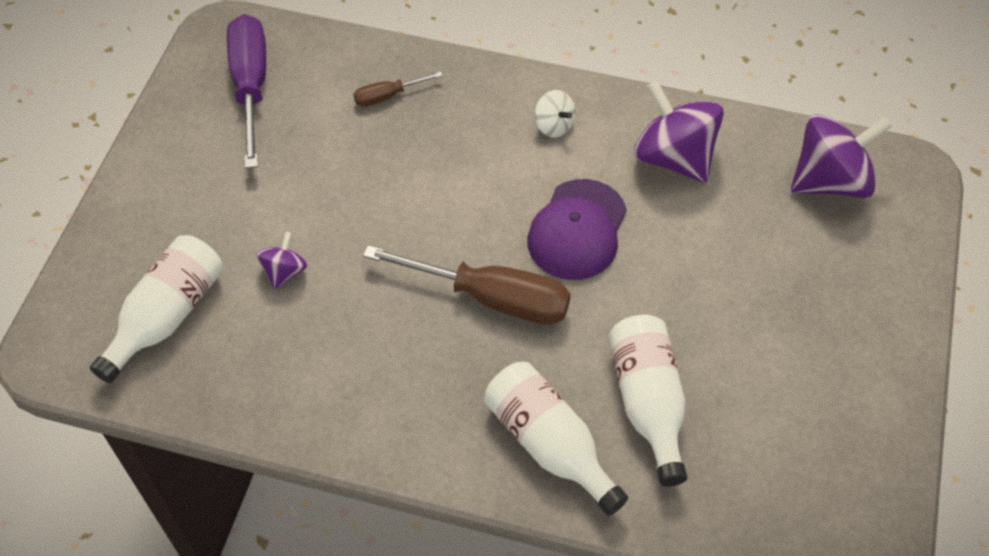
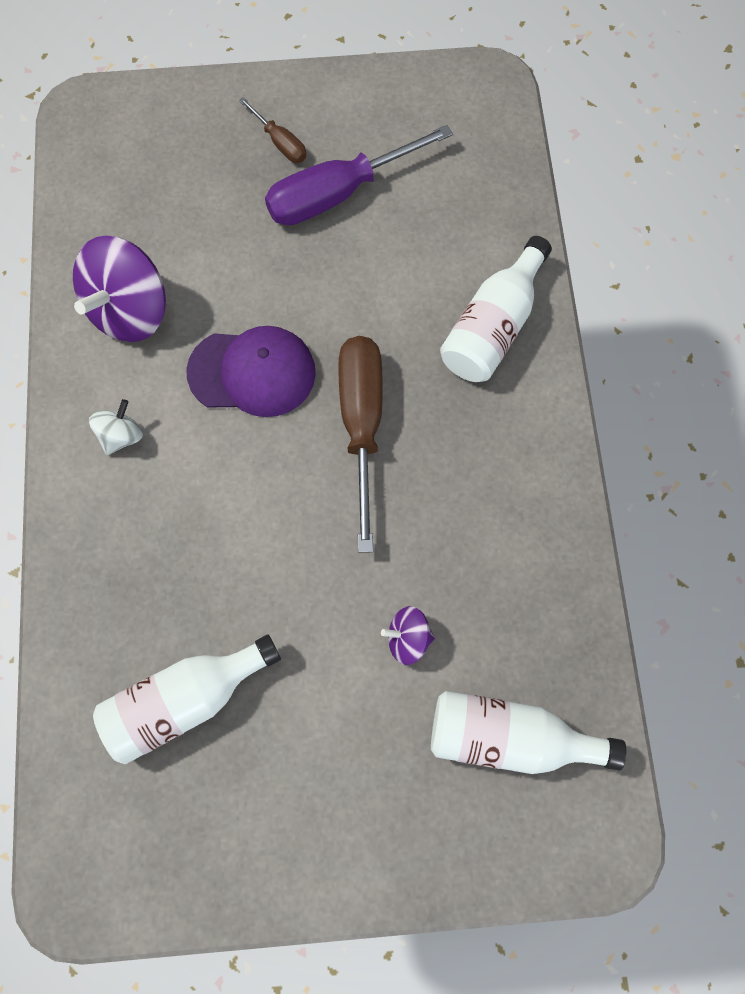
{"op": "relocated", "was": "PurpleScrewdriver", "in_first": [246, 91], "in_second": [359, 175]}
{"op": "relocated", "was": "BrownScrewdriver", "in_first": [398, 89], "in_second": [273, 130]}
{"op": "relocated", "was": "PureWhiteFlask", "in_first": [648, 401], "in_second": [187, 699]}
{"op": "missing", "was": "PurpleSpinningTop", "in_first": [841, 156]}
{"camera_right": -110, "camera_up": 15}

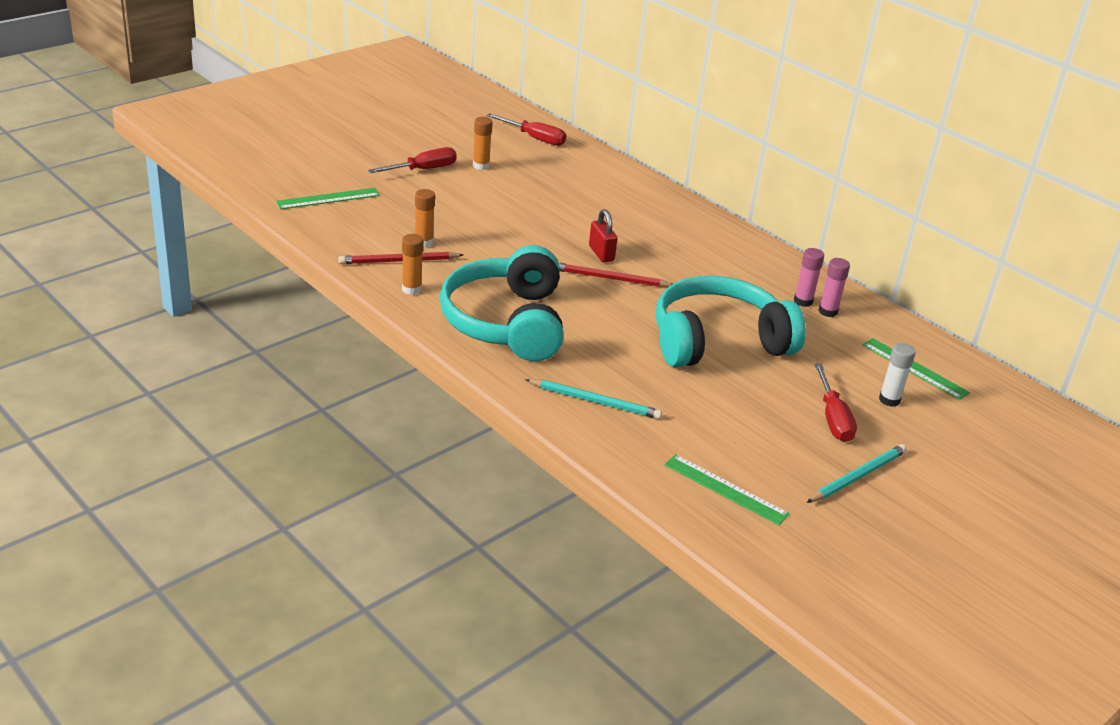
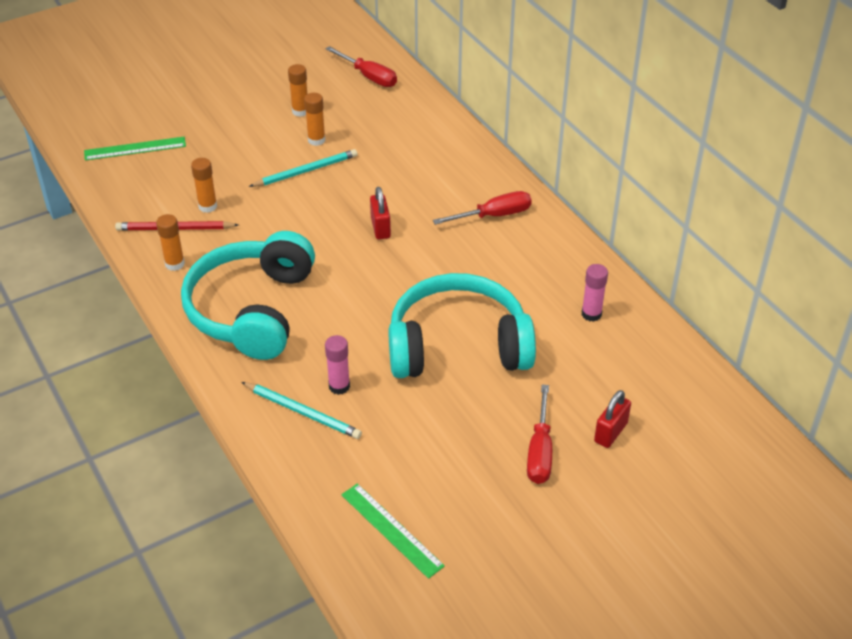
{"op": "relocated", "was": "ScarletScrewdriver", "in_first": [412, 160], "in_second": [482, 208]}
{"op": "missing", "was": "ScarletPencil", "in_first": [615, 275]}
{"op": "relocated", "was": "RosyStickOfGlue", "in_first": [809, 277], "in_second": [337, 365]}
{"op": "relocated", "was": "TurquoisePencil", "in_first": [856, 473], "in_second": [303, 168]}
{"op": "missing", "was": "LeafGreenRuler", "in_first": [916, 369]}
{"op": "exchanged", "was": "PureWhiteStickOfGlue", "now": "ScarletLock", "in_first": [897, 375], "in_second": [612, 419]}
{"op": "appeared", "now": "OrangeColouredStickOfGlue", "in_second": [314, 119]}
{"camera_right": 15, "camera_up": 10}

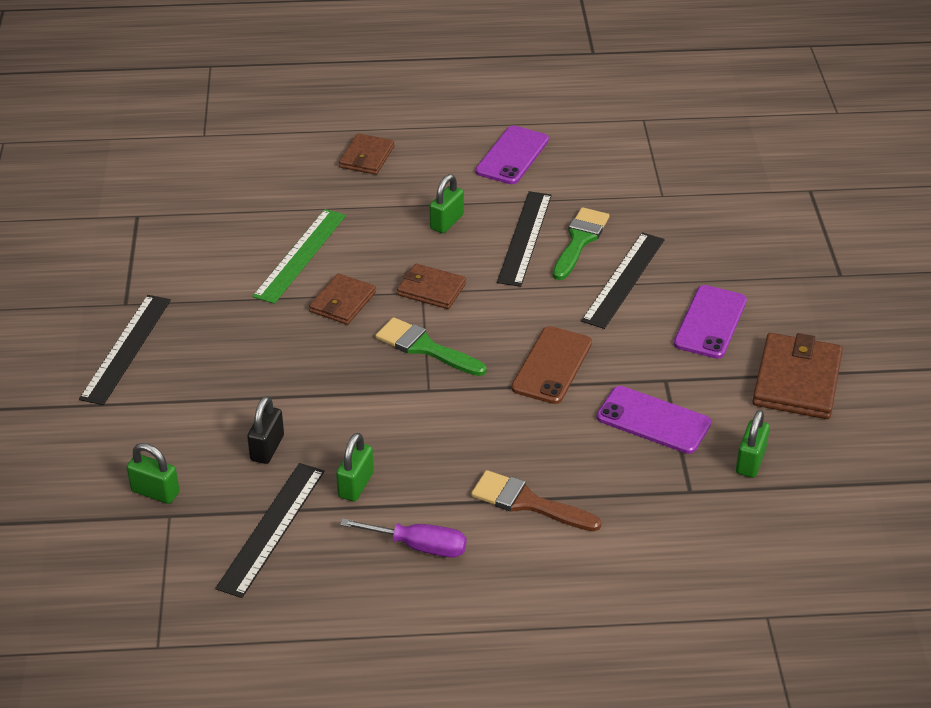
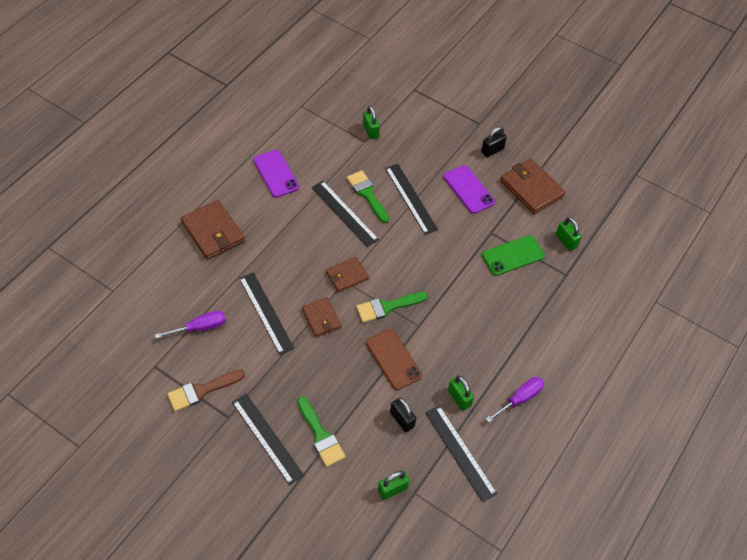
{"op": "colour", "was": "LeafGreenRuler", "now": "EbonyRuler", "in_first": [299, 256], "in_second": [267, 313]}
{"op": "size", "was": "BrownCardWallet", "in_first": [366, 154], "in_second": [213, 230], "ratio": 1.62}
{"op": "relocated", "was": "LeafGreenLock", "in_first": [446, 203], "in_second": [371, 122]}
{"op": "relocated", "was": "BrownPaintBrush", "in_first": [536, 500], "in_second": [206, 391]}
{"op": "relocated", "was": "BrownPhone", "in_first": [551, 365], "in_second": [394, 359]}
{"op": "colour", "was": "PurplePhone", "now": "LeafGreenPhone", "in_first": [654, 420], "in_second": [513, 255]}
{"op": "appeared", "now": "PurpleScrewdriver", "in_second": [190, 325]}
{"op": "appeared", "now": "LeafGreenPaintBrush", "in_second": [321, 431]}
{"op": "appeared", "now": "EbonyLock", "in_second": [494, 142]}
{"camera_right": -55, "camera_up": 15}

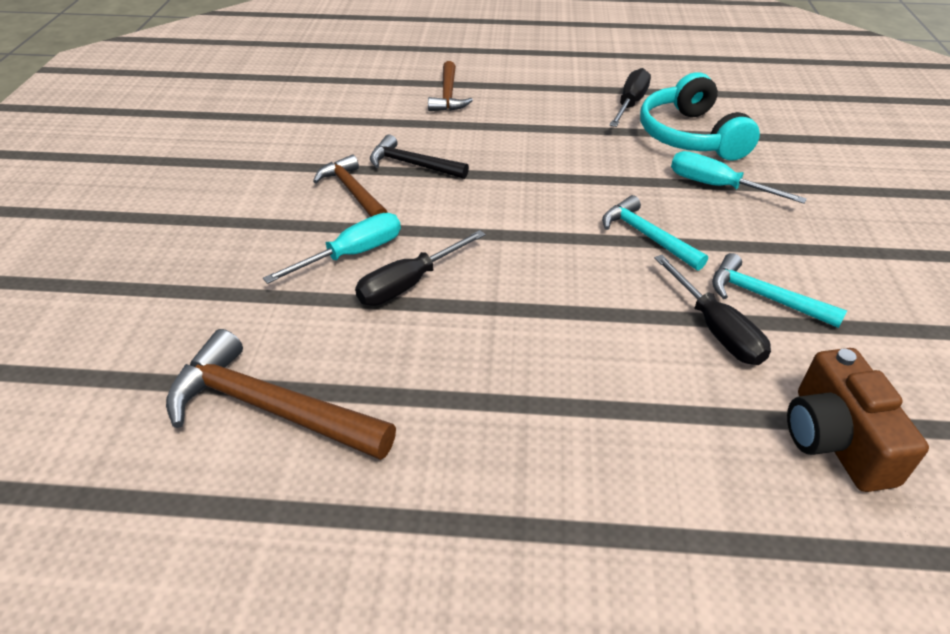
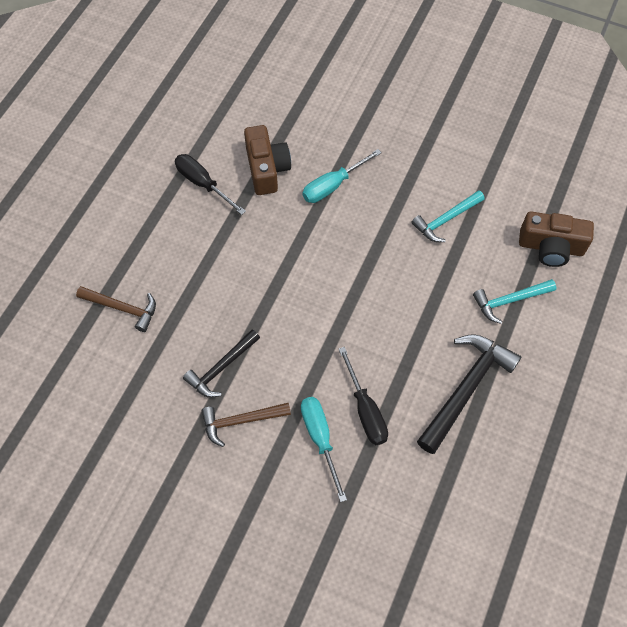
{"op": "missing", "was": "BrownCarpenter'sHammer", "in_first": [281, 394]}
{"op": "relocated", "was": "TurquoiseCarpenter'sHammer", "in_first": [655, 233], "in_second": [514, 301]}
{"op": "exchanged", "was": "TurquoiseHeadset", "now": "BrownCompactCamera", "in_first": [700, 116], "in_second": [267, 160]}
{"op": "missing", "was": "EbonyScrewdriver", "in_first": [712, 310]}
{"op": "appeared", "now": "EbonyCarpenter'sHammer", "in_second": [469, 394]}
{"camera_right": -70, "camera_up": 20}

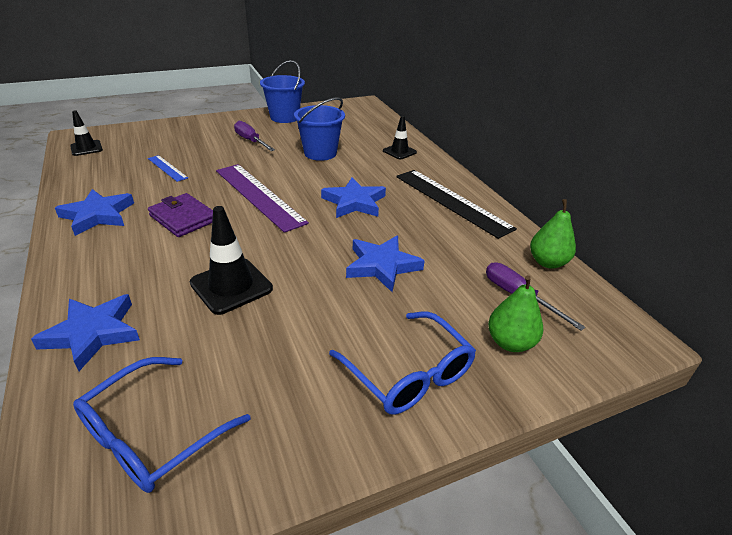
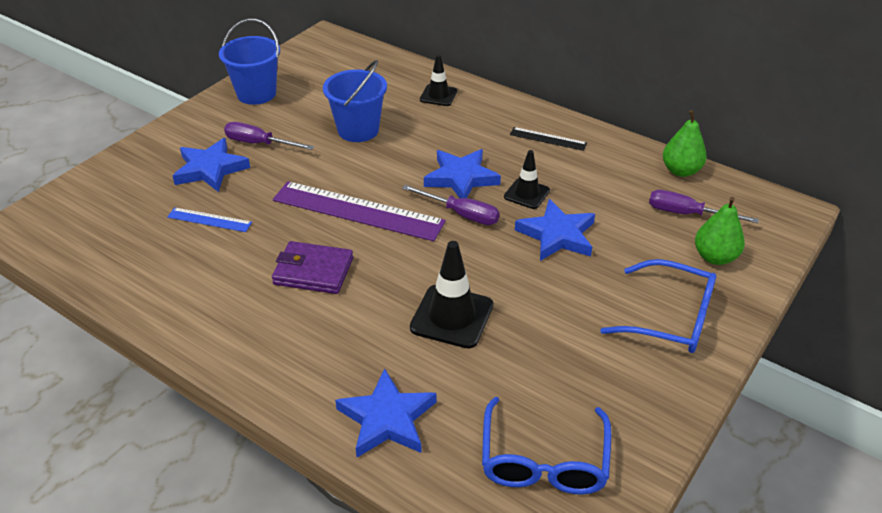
{"op": "relocated", "was": "RoyalBlueStar", "in_first": [94, 212], "in_second": [211, 165]}
{"op": "relocated", "was": "EbonyTrafficCone", "in_first": [86, 133], "in_second": [527, 179]}
{"op": "size", "was": "EbonyRuler", "in_first": [456, 204], "in_second": [548, 139], "ratio": 0.48}
{"op": "appeared", "now": "PurpleScrewdriver", "in_second": [451, 205]}
{"camera_right": -30, "camera_up": 5}

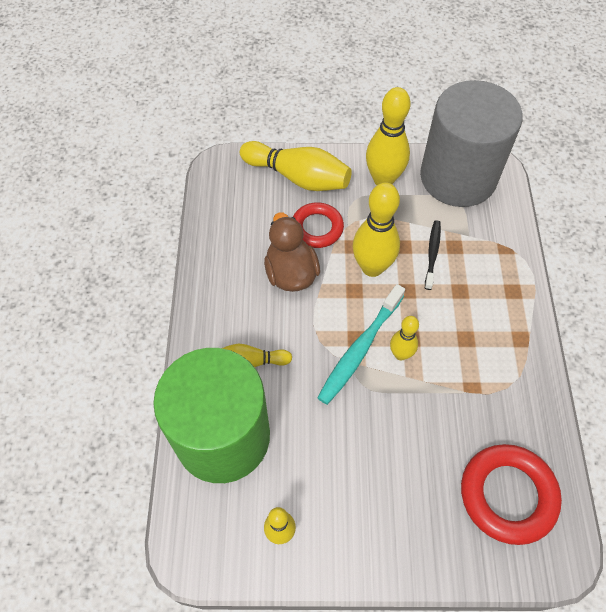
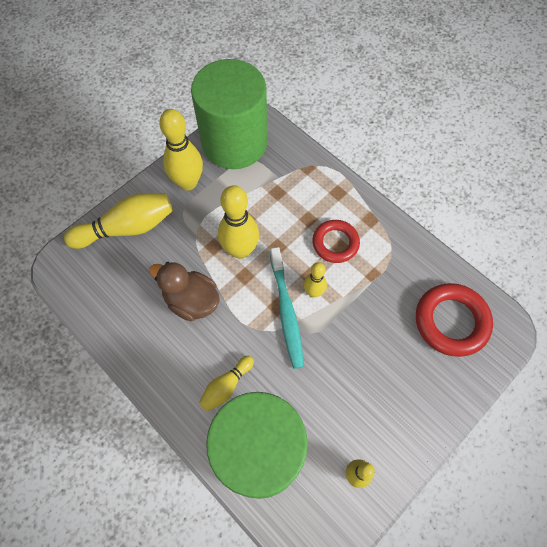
{"op": "relocated", "was": "ScarletHoop", "in_first": [318, 225], "in_second": [336, 241]}
{"op": "colour", "was": "GrayCylinderShape", "now": "LeafGreenCylinderShape", "in_first": [471, 143], "in_second": [229, 114]}
{"op": "missing", "was": "EbonyToothbrush", "in_first": [433, 255]}
{"camera_right": -45, "camera_up": 5}

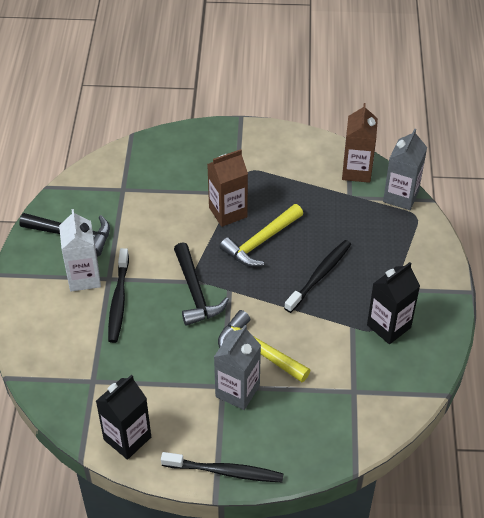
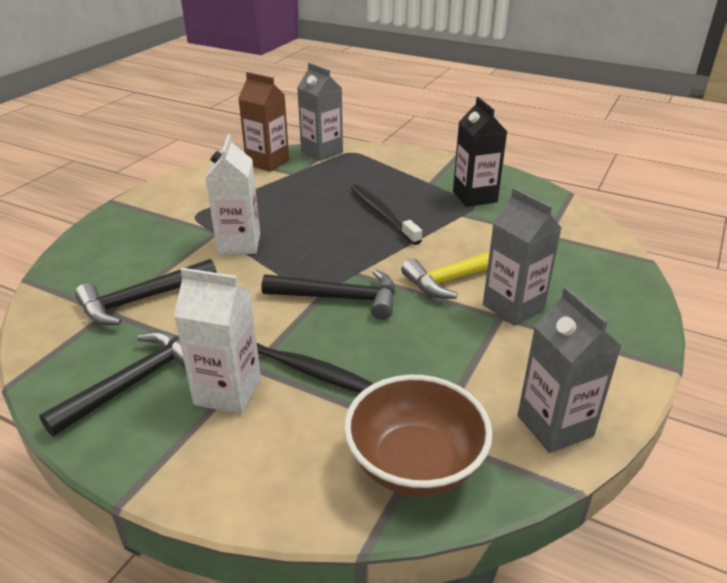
{"op": "colour", "was": "EbonyJuiceCarton", "now": "GrayJuiceCarton", "in_first": [123, 417], "in_second": [569, 370]}
{"op": "missing", "was": "EbonyToothbrush", "in_first": [222, 467]}
{"op": "colour", "was": "BrownJuiceCarton", "now": "PureWhiteJuiceCarton", "in_first": [227, 188], "in_second": [233, 194]}
{"op": "missing", "was": "BrightYellowCarpenter'sHammer", "in_first": [261, 235]}
{"op": "appeared", "now": "EbonyCarpenter'sHammer", "in_second": [146, 292]}
{"op": "appeared", "now": "BrownBowl", "in_second": [418, 435]}
{"camera_right": -65, "camera_up": -15}

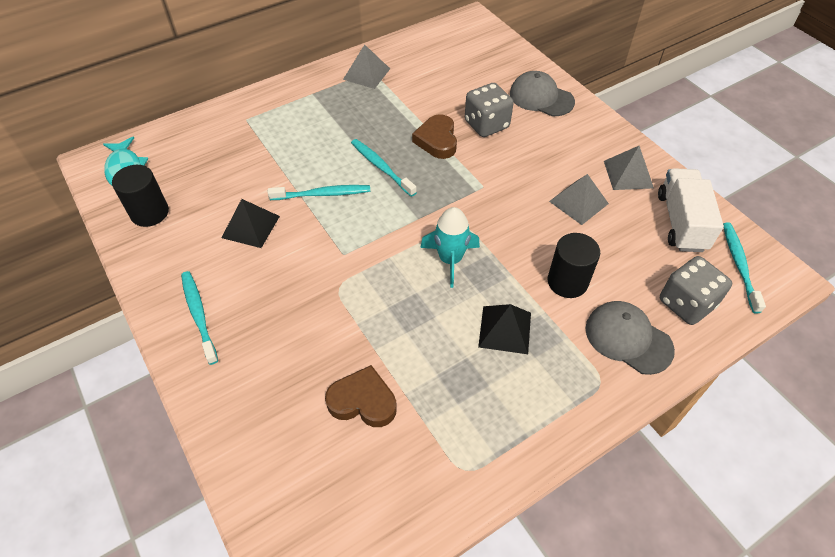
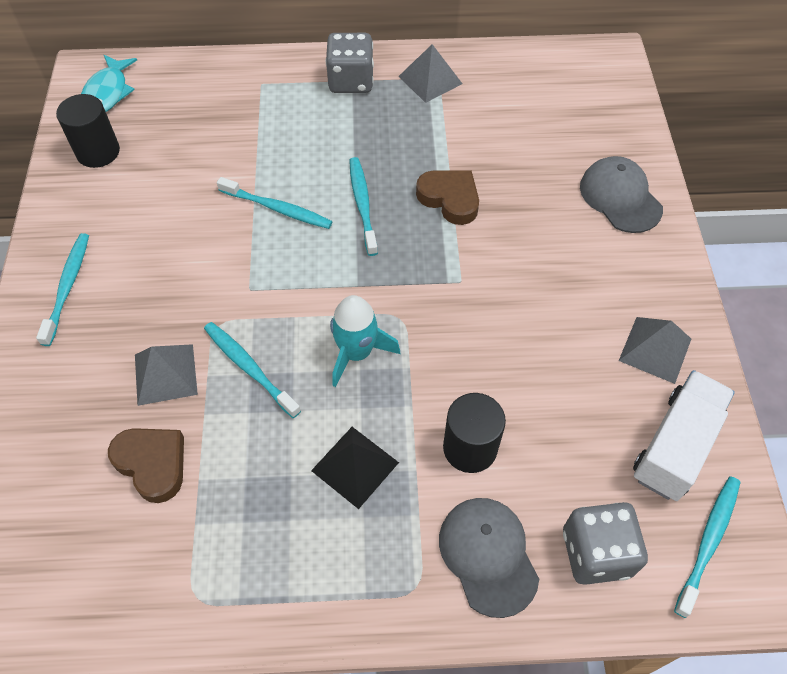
{"op": "missing", "was": "EbonyPyramid", "in_first": [250, 223]}
{"op": "spun", "was": "BrownLoveHeart", "in_first": [434, 136], "in_second": [447, 197], "clockwise": 105}
{"op": "relocated", "was": "GrayGameDie", "in_first": [489, 110], "in_second": [350, 63]}
{"op": "relocated", "was": "GrayPyramid", "in_first": [579, 199], "in_second": [166, 375]}
{"op": "appeared", "now": "TurquoiseToothbrush", "in_second": [252, 370]}
{"camera_right": 30, "camera_up": 5}

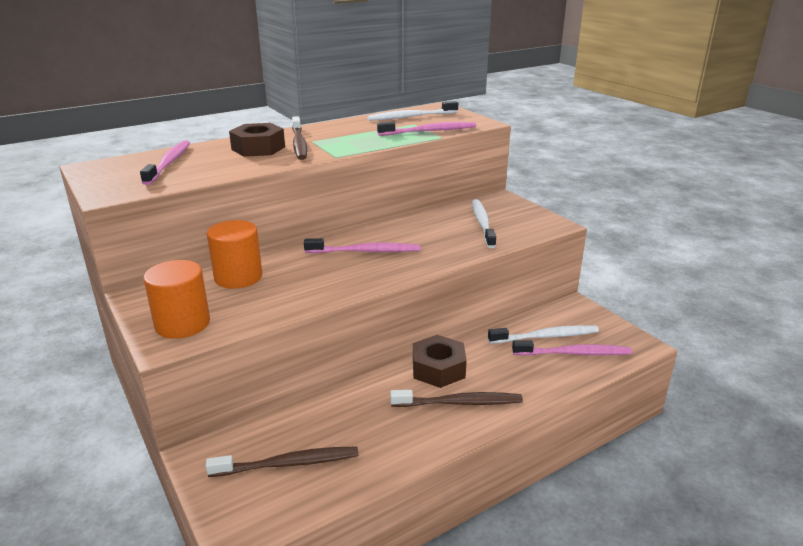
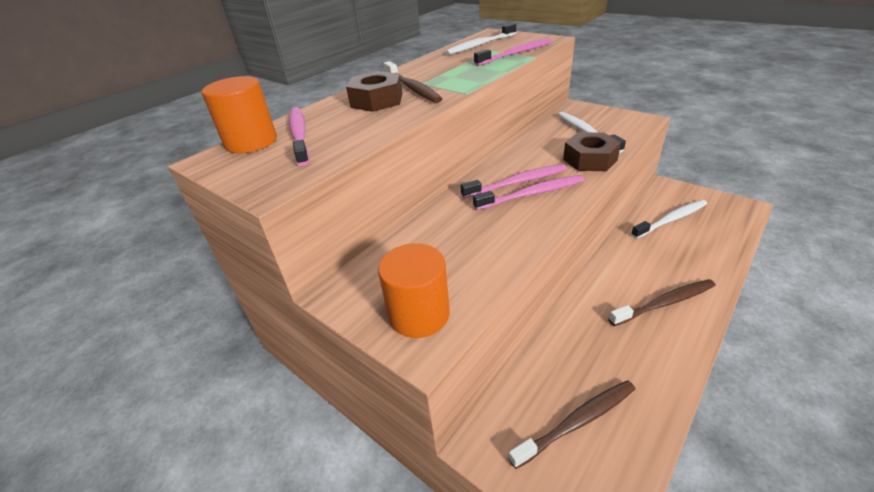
{"op": "relocated", "was": "OrangeColouredCylinderShape", "in_first": [234, 254], "in_second": [239, 114]}
{"op": "relocated", "was": "BrownHexagonNut", "in_first": [440, 361], "in_second": [592, 151]}
{"op": "relocated", "was": "RosyToothbrush", "in_first": [572, 348], "in_second": [528, 192]}
{"camera_right": -15, "camera_up": 10}

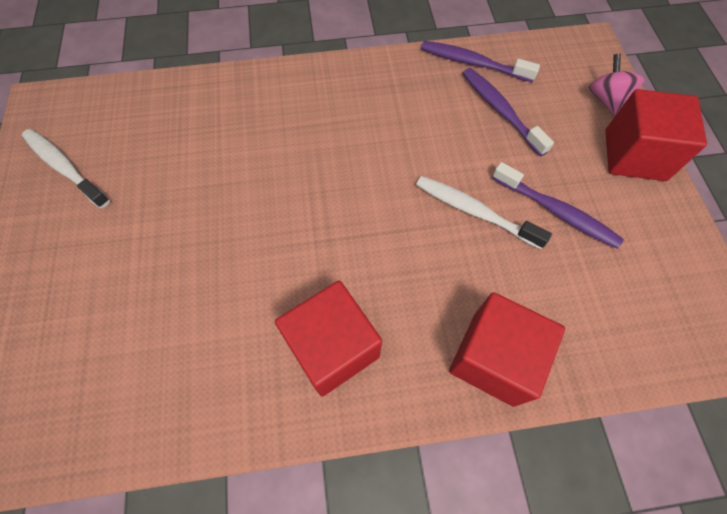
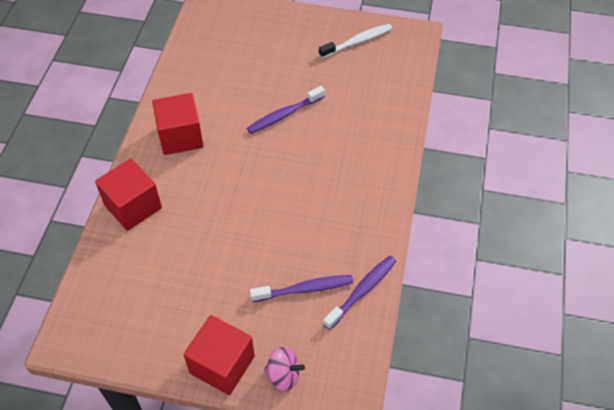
{"op": "missing", "was": "PureWhiteToothbrush", "in_first": [484, 212]}
{"op": "relocated", "was": "PurpleToothbrush", "in_first": [558, 205], "in_second": [286, 110]}
{"camera_right": 110, "camera_up": -10}

